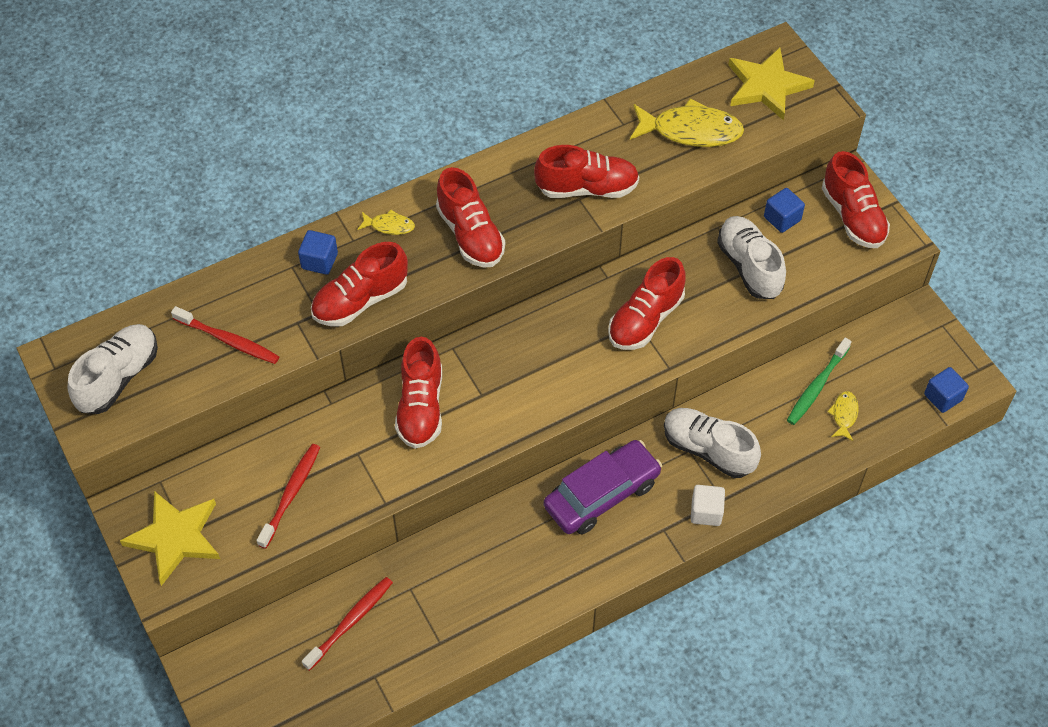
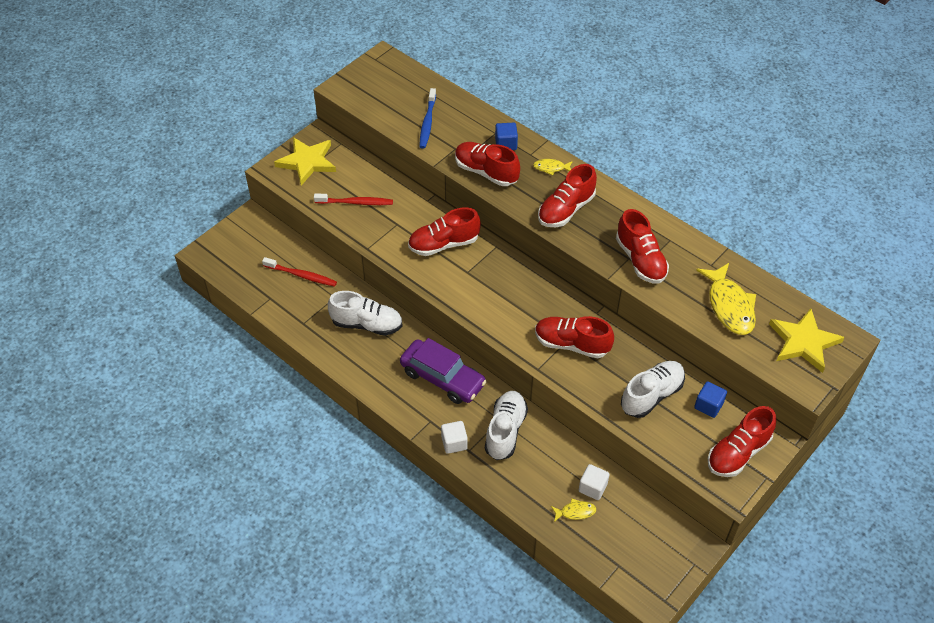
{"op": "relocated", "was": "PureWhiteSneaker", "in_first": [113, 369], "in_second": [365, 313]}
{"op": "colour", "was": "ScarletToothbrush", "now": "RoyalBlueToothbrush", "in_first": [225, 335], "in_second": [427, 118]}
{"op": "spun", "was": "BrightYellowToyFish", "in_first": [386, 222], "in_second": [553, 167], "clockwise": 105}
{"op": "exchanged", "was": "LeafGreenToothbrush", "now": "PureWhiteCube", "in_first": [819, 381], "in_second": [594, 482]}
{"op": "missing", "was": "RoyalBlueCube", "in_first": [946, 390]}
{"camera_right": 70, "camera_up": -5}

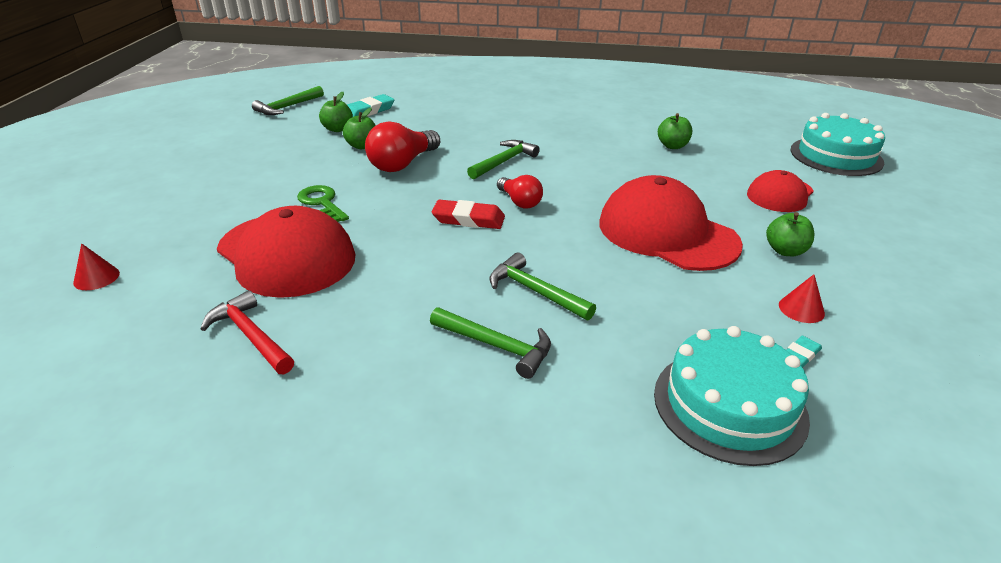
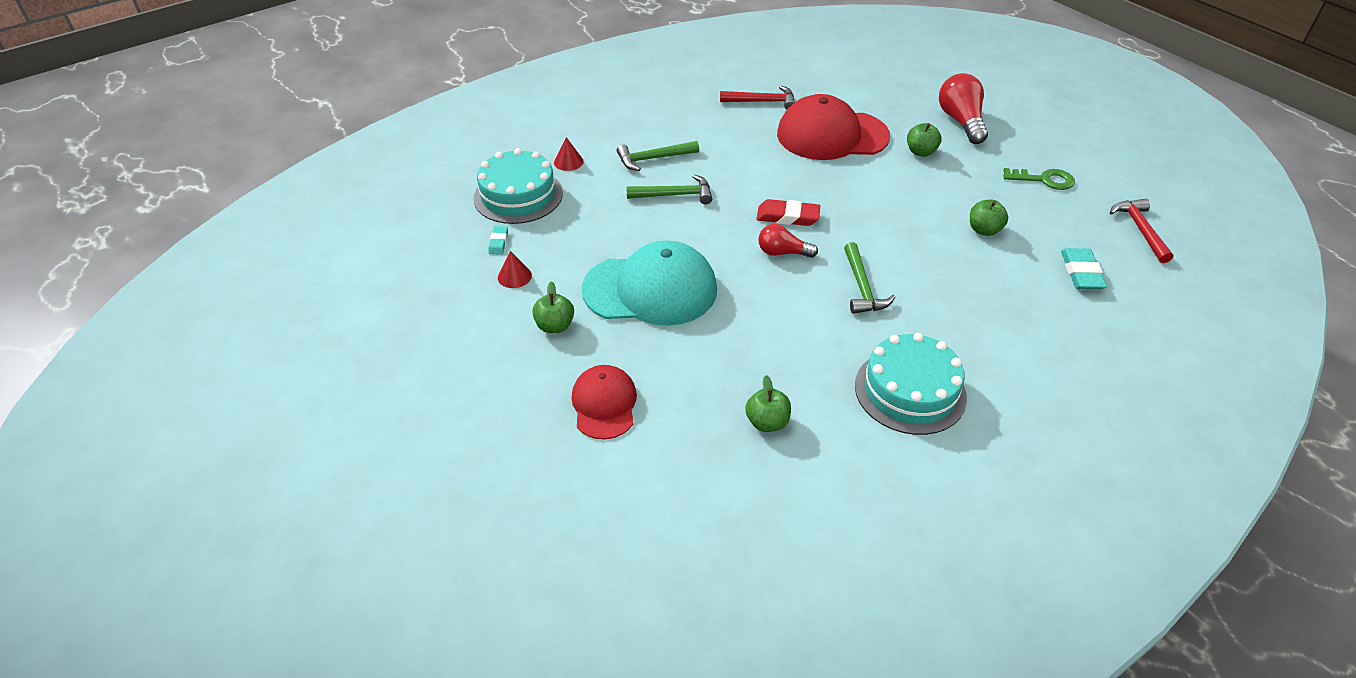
{"op": "relocated", "was": "ScarletSolidCone", "in_first": [96, 266], "in_second": [569, 154]}
{"op": "colour", "was": "LeafGreenCarpenter'sHammer", "now": "ScarletCarpenter'sHammer", "in_first": [288, 100], "in_second": [1141, 231]}
{"op": "relocated", "was": "LeafGreenDoorKey", "in_first": [323, 203], "in_second": [1039, 179]}
{"op": "relocated", "was": "LeafGreenToyApple", "in_first": [336, 112], "in_second": [924, 140]}
{"op": "relocated", "was": "ScarletLightbulb", "in_first": [402, 146], "in_second": [963, 108]}
{"op": "spun", "was": "ScarletGumEraser", "in_first": [468, 214], "in_second": [788, 212], "clockwise": 45}
{"op": "colour", "was": "ScarletCap", "now": "TurquoiseCap", "in_first": [671, 223], "in_second": [649, 283]}
{"op": "relocated", "was": "TurquoiseGateau", "in_first": [838, 144], "in_second": [911, 384]}
{"camera_right": 135, "camera_up": 10}

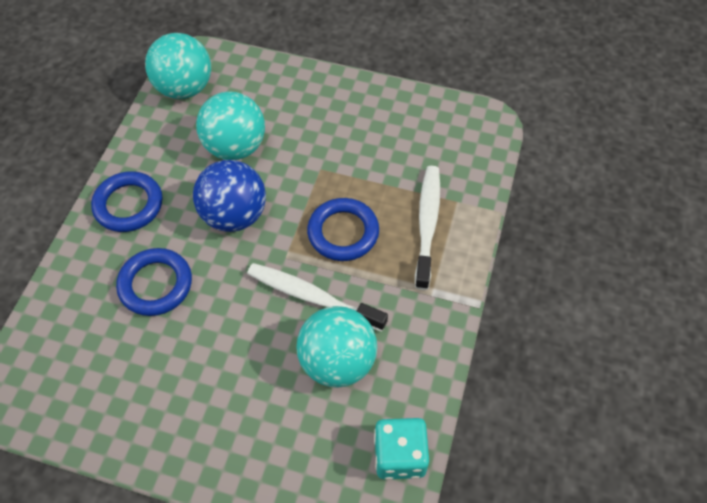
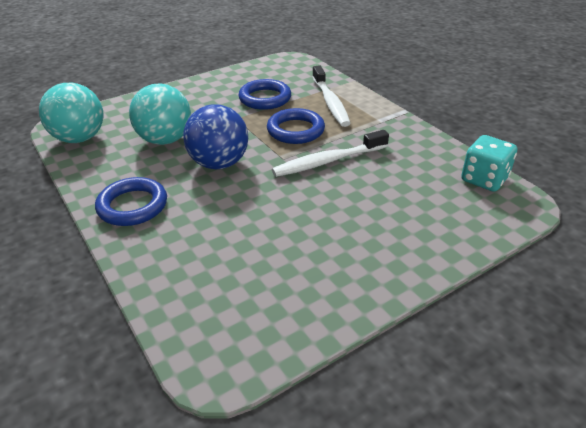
{"op": "relocated", "was": "RoyalBlueHoop", "in_first": [154, 282], "in_second": [264, 94]}
{"op": "missing", "was": "TurquoiseSphere", "in_first": [336, 347]}
{"op": "spun", "was": "PureWhiteToothbrush", "in_first": [427, 228], "in_second": [331, 96], "clockwise": -150}
{"camera_right": -50, "camera_up": -20}

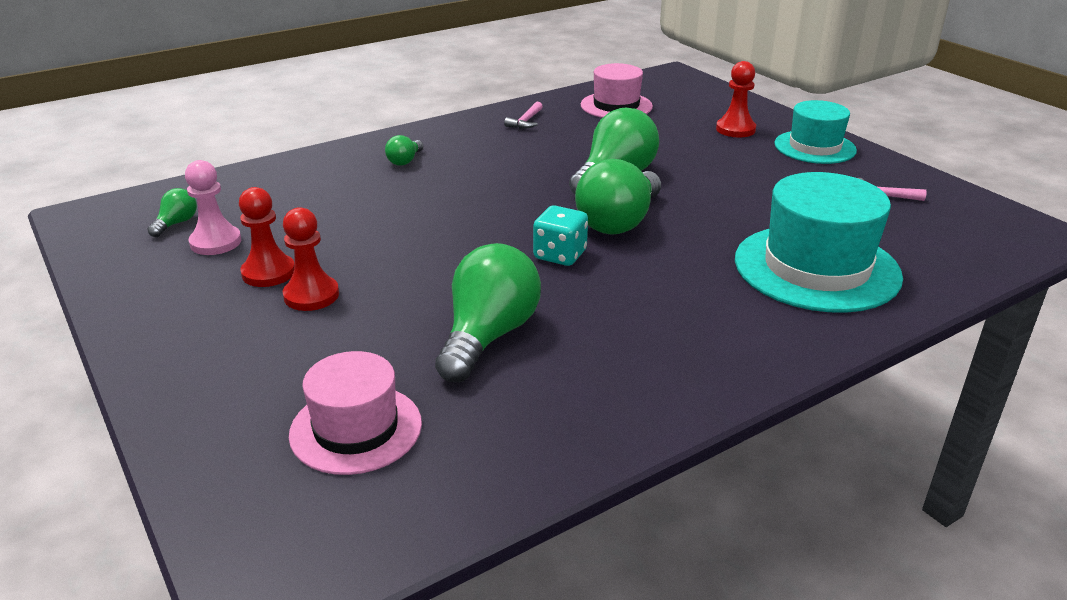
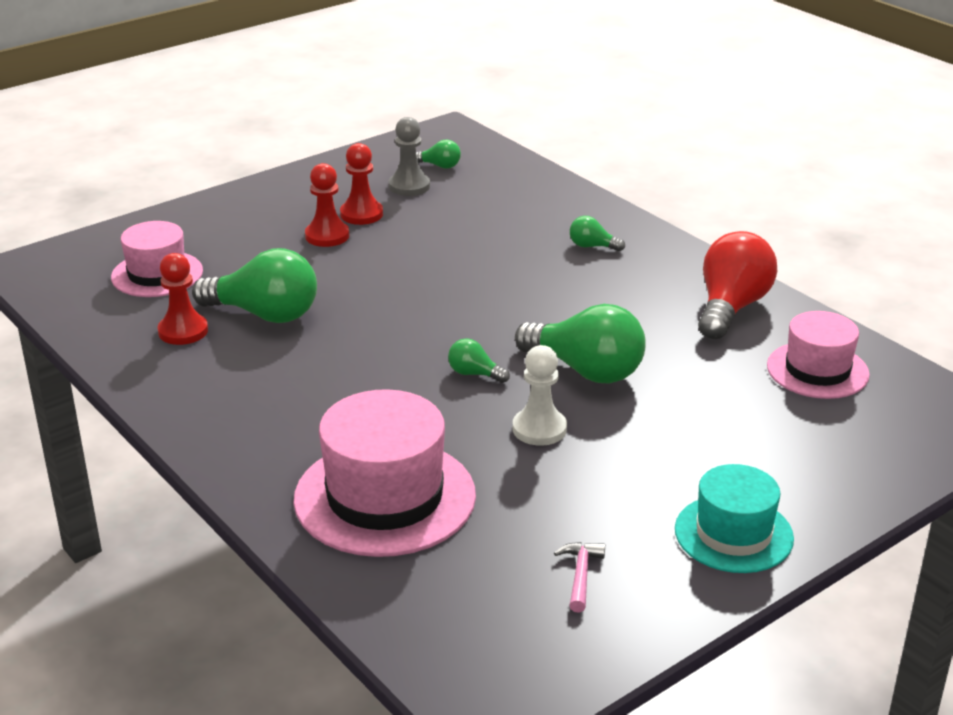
{"op": "colour", "was": "RosyPawn", "now": "GrayPawn", "in_first": [213, 207], "in_second": [409, 156]}
{"op": "exchanged", "was": "RosyCarpenter'sHammer", "now": "ScarletLightbulb", "in_first": [523, 115], "in_second": [737, 285]}
{"op": "missing", "was": "TurquoiseGameDie", "in_first": [560, 235]}
{"op": "size", "was": "LeafGreenLightbulb", "in_first": [618, 197], "in_second": [479, 360], "ratio": 0.47}
{"op": "relocated", "was": "ScarletPawn", "in_first": [736, 99], "in_second": [183, 299]}
{"op": "colour", "was": "TurquoiseTallHat", "now": "RosyTallHat", "in_first": [819, 242], "in_second": [384, 473]}
{"op": "appeared", "now": "PureWhitePawn", "in_second": [540, 395]}
{"camera_right": 85, "camera_up": 0}

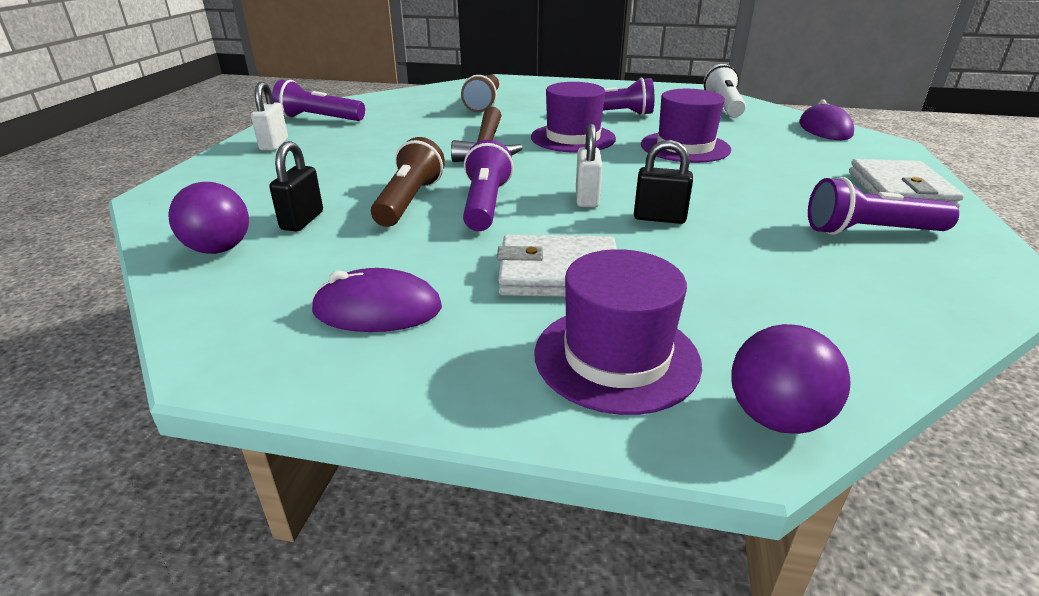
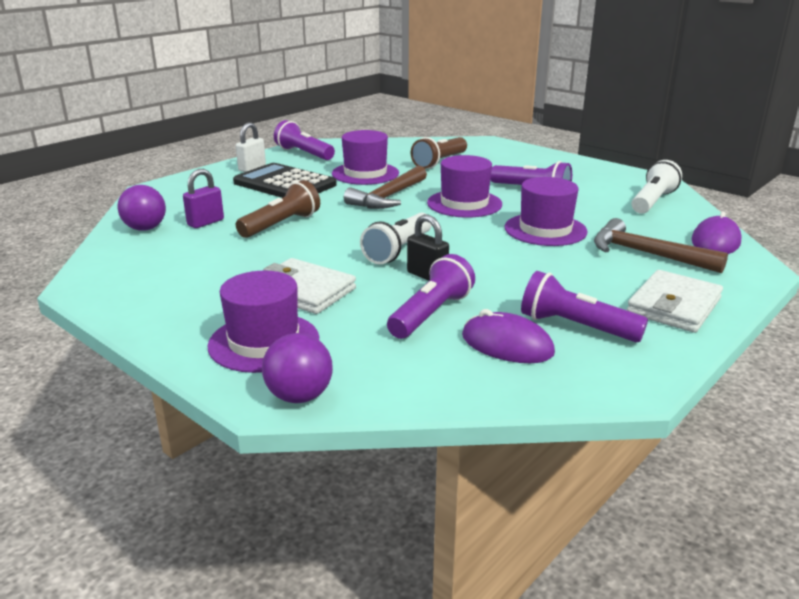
{"op": "colour", "was": "EbonyLock", "now": "PurpleLock", "in_first": [296, 186], "in_second": [203, 198]}
{"op": "relocated", "was": "PurpleComputerMouse", "in_first": [377, 300], "in_second": [508, 336]}
{"op": "relocated", "was": "PurpleTorch", "in_first": [488, 185], "in_second": [431, 296]}
{"op": "exchanged", "was": "PureWhiteLock", "now": "PureWhiteTorch", "in_first": [589, 165], "in_second": [396, 238]}
{"op": "appeared", "now": "EbonyAddingMachine", "in_second": [285, 180]}
{"op": "appeared", "now": "PurpleTallHat", "in_second": [365, 157]}
{"op": "appeared", "now": "BrownCarpenter'sHammer", "in_second": [661, 245]}
{"camera_right": 30, "camera_up": -5}

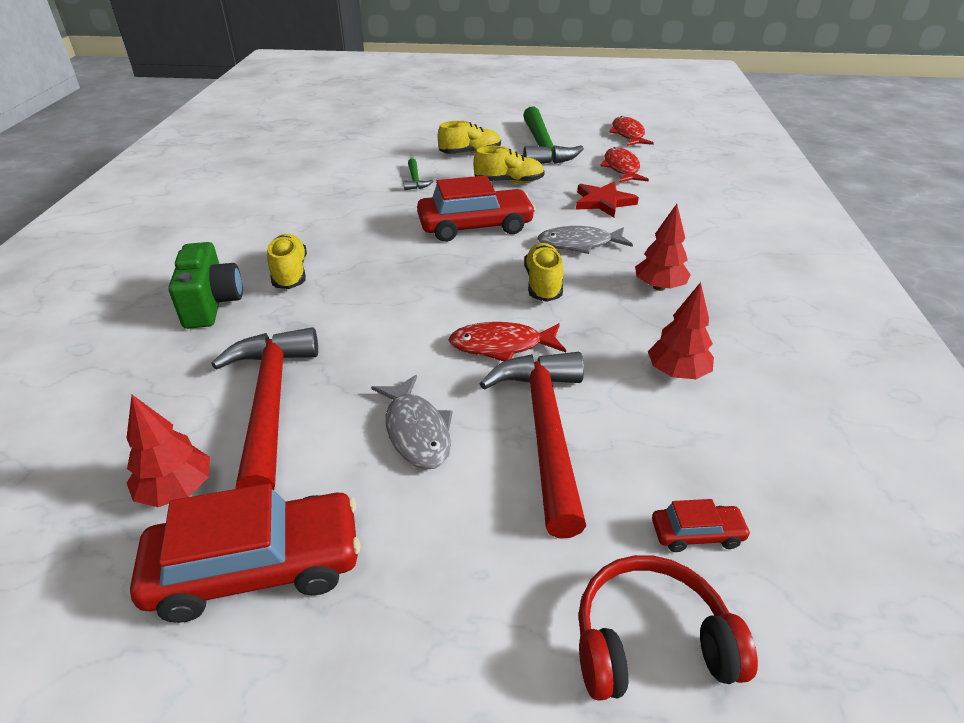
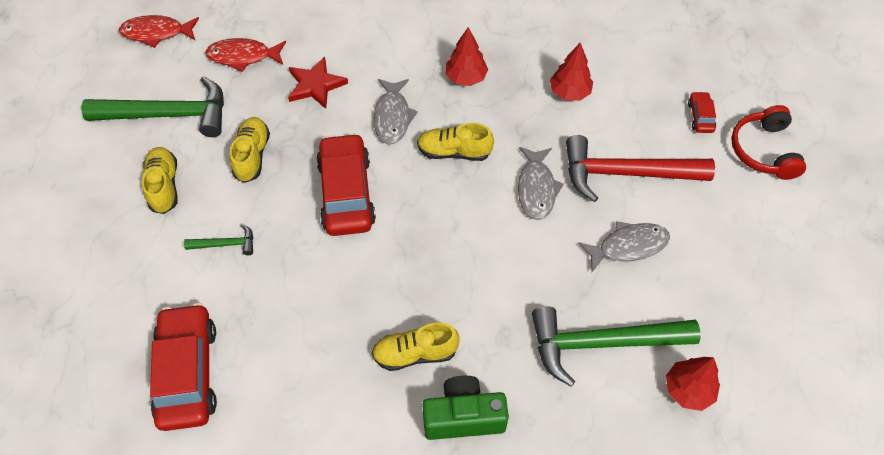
{"op": "relocated", "was": "ScarletToyCar", "in_first": [245, 553], "in_second": [183, 367]}
{"op": "colour", "was": "ScarletCarpenter'sHammer", "now": "LeafGreenCarpenter'sHammer", "in_first": [265, 408], "in_second": [616, 346]}
{"op": "colour", "was": "ScarletToyFish", "now": "GrayToyFish", "in_first": [507, 341], "in_second": [541, 183]}
{"camera_right": -85, "camera_up": 20}

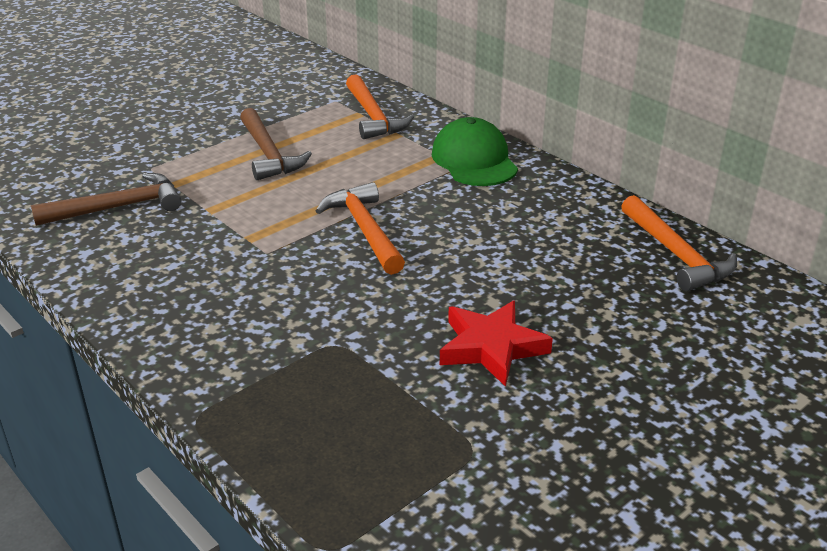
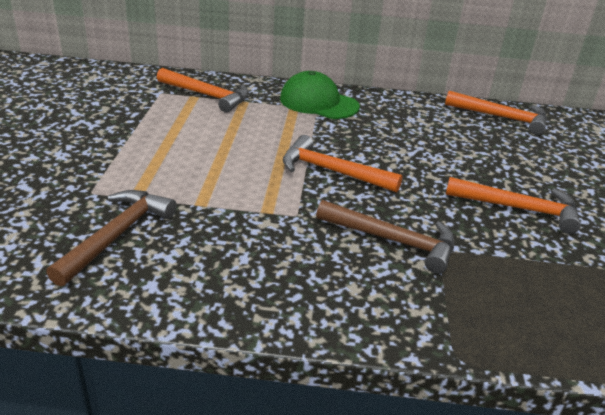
{"op": "relocated", "was": "BrownCarpenter'sHammer", "in_first": [276, 144], "in_second": [385, 237]}
{"op": "exchanged", "was": "ScarletStar", "now": "OrangeColouredCarpenter'sHammer", "in_first": [496, 343], "in_second": [513, 205]}
{"camera_right": -45, "camera_up": 0}

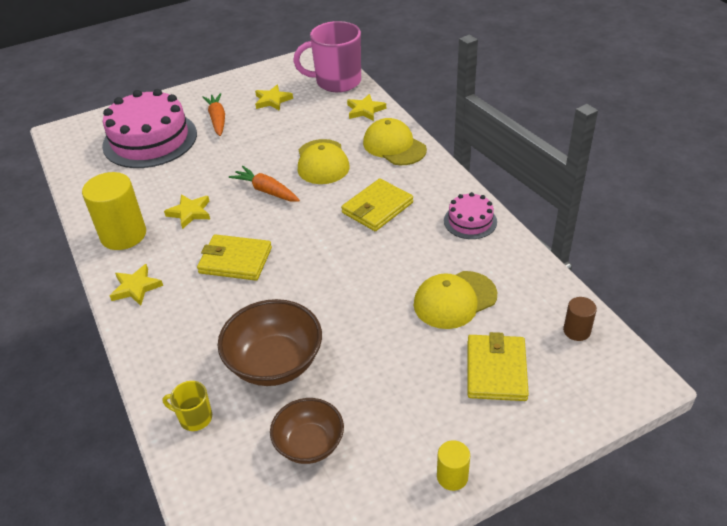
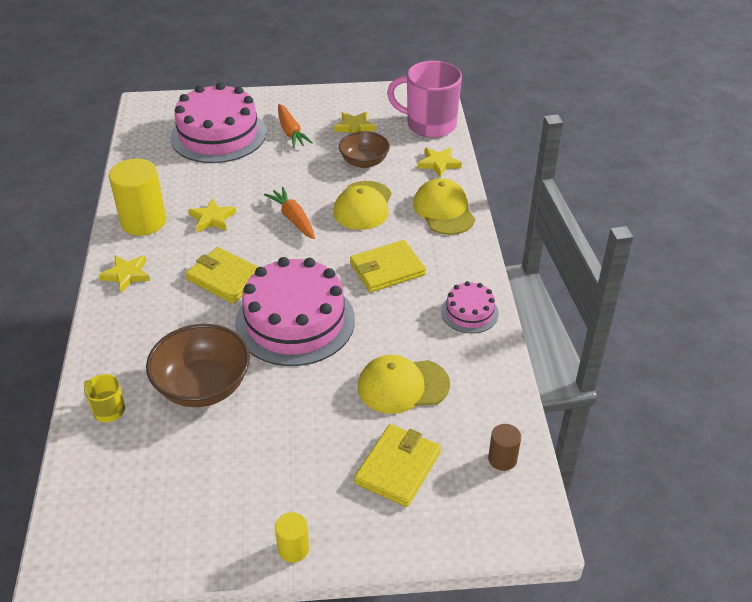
{"op": "spun", "was": "OrangeColouredCarrot", "in_first": [214, 114], "in_second": [295, 126], "clockwise": 150}
{"op": "relocated", "was": "BrownBowl", "in_first": [307, 431], "in_second": [364, 149]}
{"op": "appeared", "now": "RosyGateau", "in_second": [295, 311]}
{"camera_right": 20, "camera_up": 0}

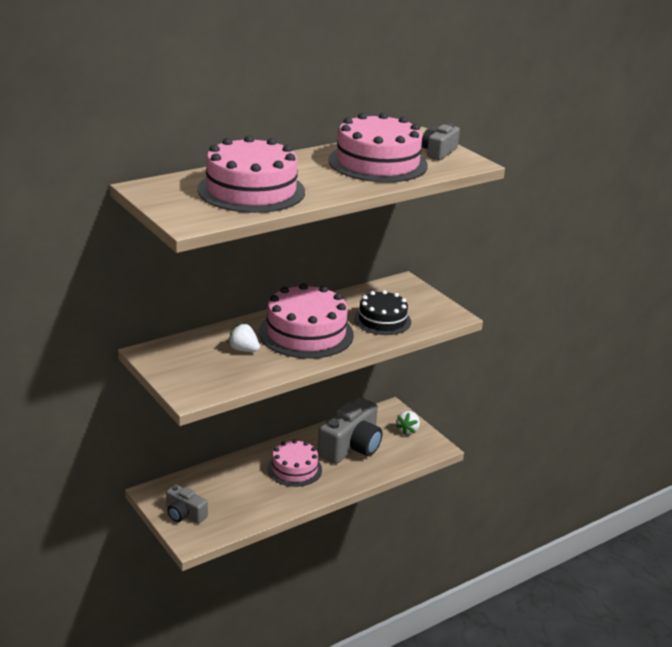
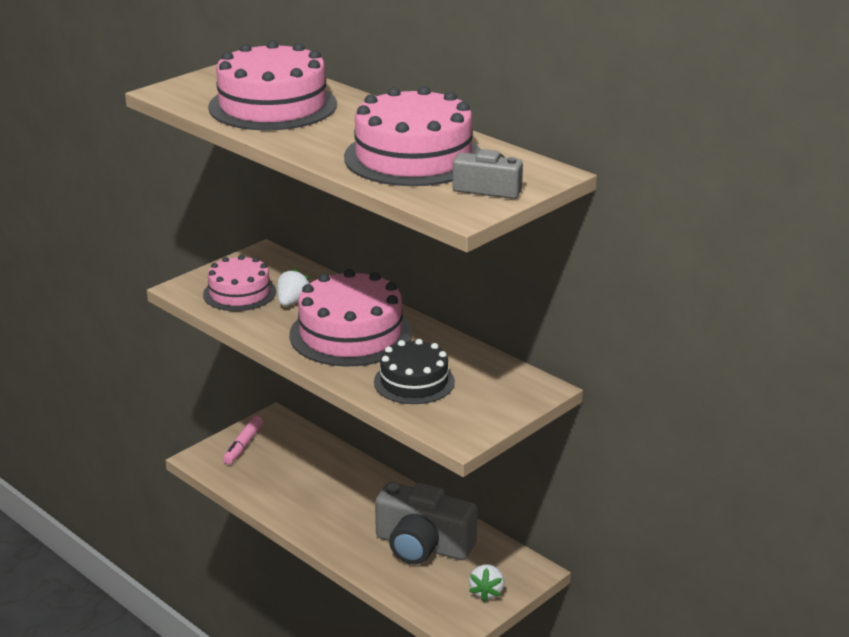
{"op": "exchanged", "was": "GrayCompactCamera", "now": "RosyMarkerPen", "in_first": [187, 504], "in_second": [243, 440]}
{"op": "relocated", "was": "RosyGateau", "in_first": [294, 463], "in_second": [239, 283]}
{"op": "spun", "was": "PureWhiteStrawberry", "in_first": [408, 423], "in_second": [486, 583], "clockwise": -90}
{"camera_right": 80, "camera_up": 0}

